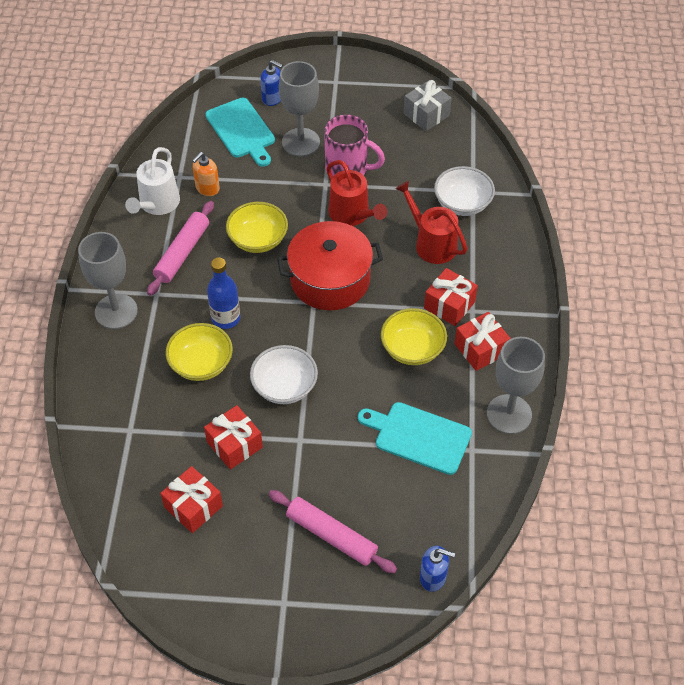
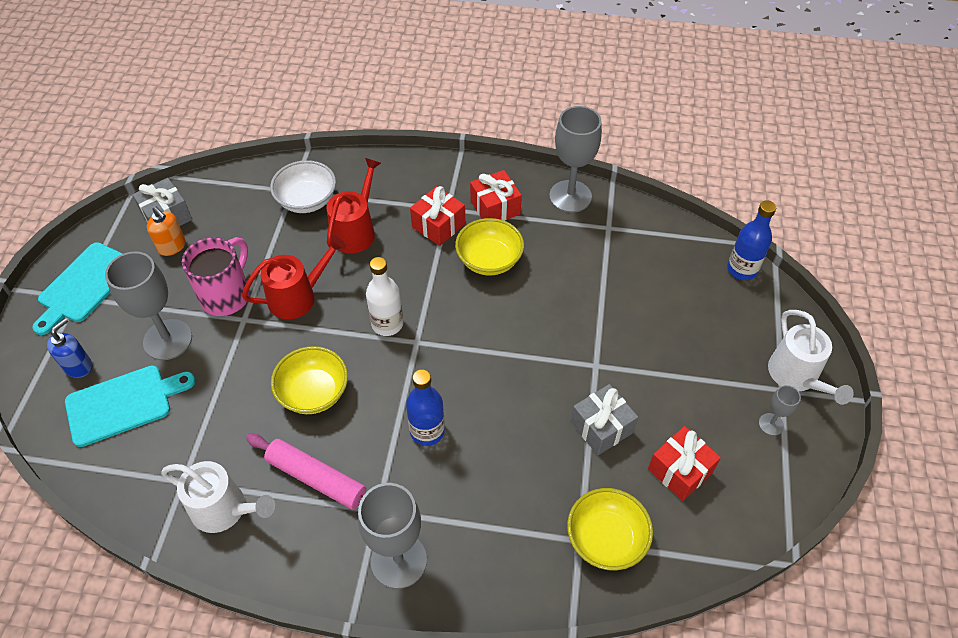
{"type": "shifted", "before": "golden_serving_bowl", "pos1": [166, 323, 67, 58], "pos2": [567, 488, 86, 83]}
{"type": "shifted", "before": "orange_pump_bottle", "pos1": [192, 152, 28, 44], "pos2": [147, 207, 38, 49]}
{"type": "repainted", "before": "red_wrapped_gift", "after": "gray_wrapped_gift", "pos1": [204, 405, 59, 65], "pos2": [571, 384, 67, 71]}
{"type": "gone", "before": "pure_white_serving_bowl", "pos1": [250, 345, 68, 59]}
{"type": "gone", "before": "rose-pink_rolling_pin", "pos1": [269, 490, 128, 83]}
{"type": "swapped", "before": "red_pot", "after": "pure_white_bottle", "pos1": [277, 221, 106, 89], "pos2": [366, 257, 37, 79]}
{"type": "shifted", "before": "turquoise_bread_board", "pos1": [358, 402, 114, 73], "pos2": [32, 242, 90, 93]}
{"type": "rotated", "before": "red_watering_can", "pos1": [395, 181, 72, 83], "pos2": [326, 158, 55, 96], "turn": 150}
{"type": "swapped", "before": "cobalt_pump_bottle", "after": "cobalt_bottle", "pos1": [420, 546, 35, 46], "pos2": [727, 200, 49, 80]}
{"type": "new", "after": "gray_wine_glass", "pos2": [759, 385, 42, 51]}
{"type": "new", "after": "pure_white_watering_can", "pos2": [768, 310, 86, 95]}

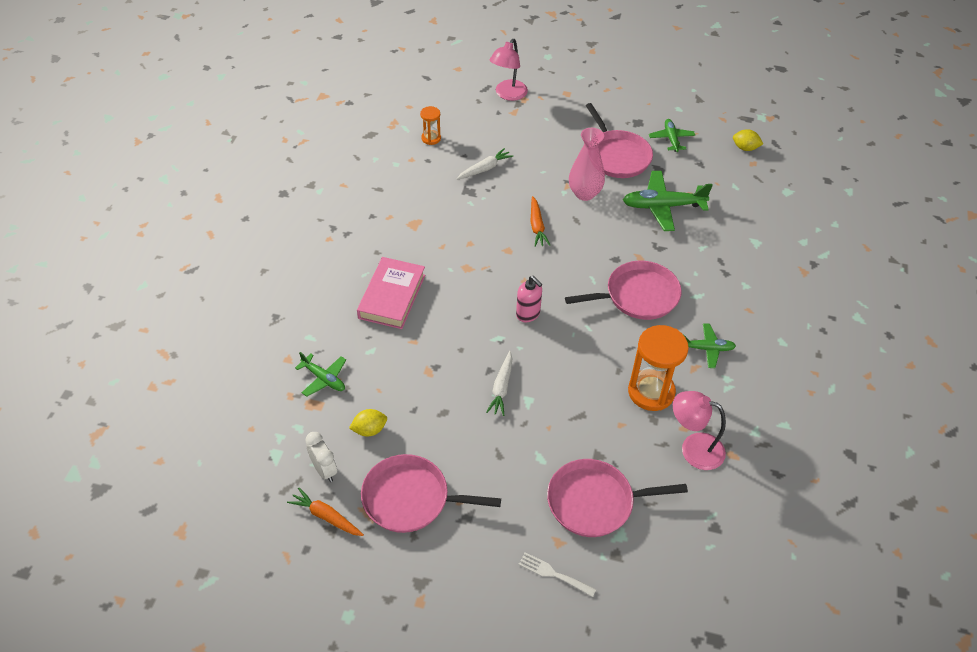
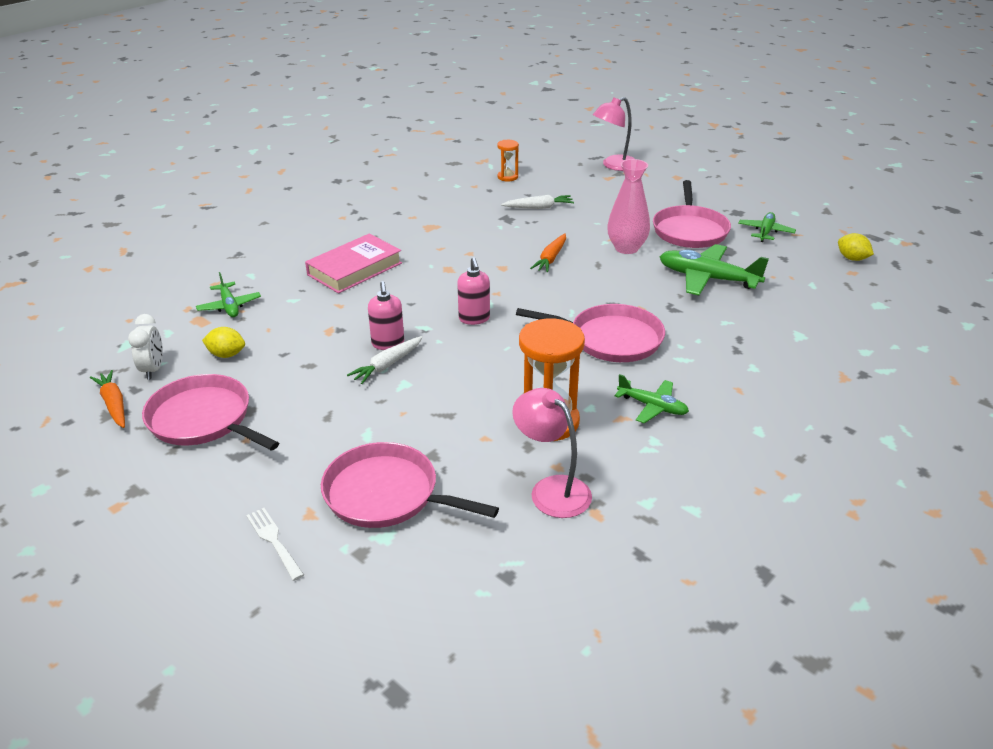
{"type": "new", "after": "rose-pink_pump_bottle", "pos2": [368, 281, 36, 69]}

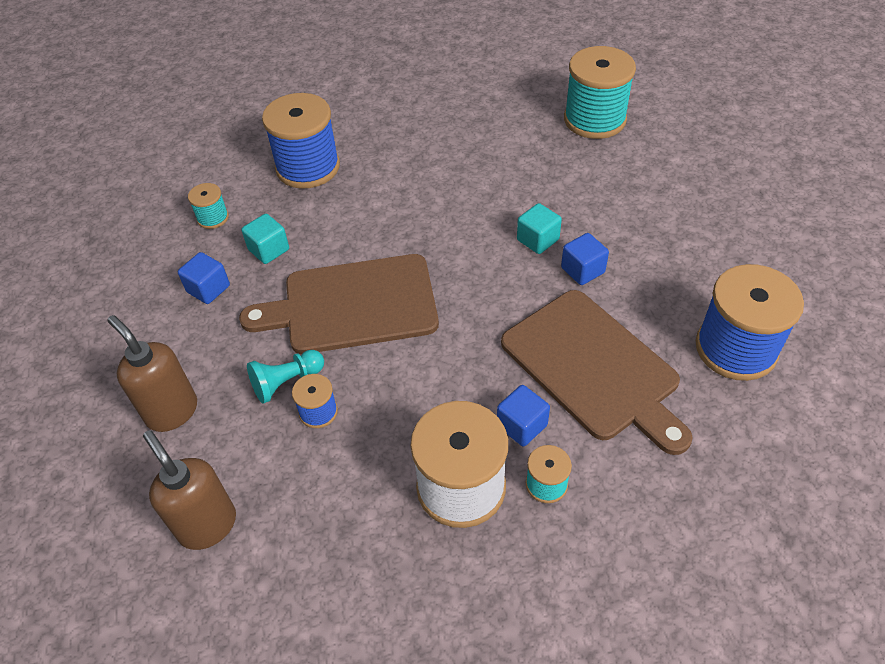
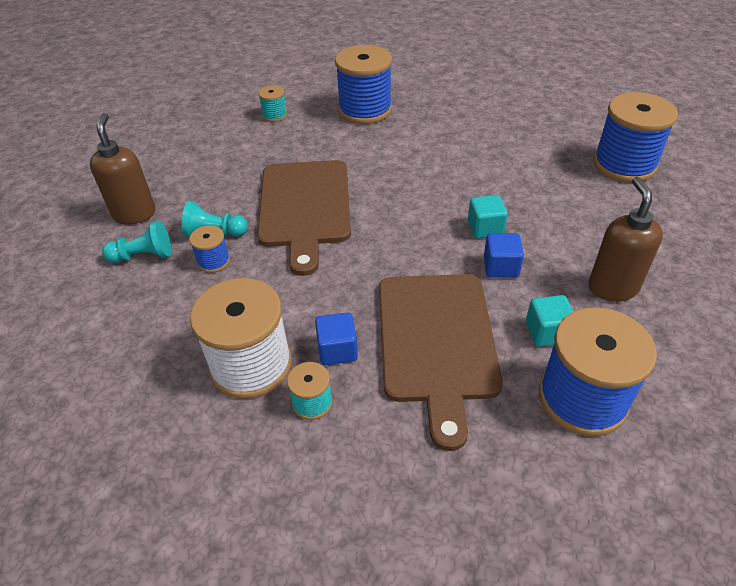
{"type": "shifted", "before": "russet_pump_bottle", "pos1": [143, 430, 93, 120], "pos2": [588, 177, 75, 124]}
{"type": "gone", "before": "cobalt_cube", "pos1": [178, 252, 52, 52]}
{"type": "rotated", "before": "russet_bread_board", "pos1": [239, 254, 200, 100], "pos2": [257, 160, 94, 116], "turn": -120}
{"type": "shifted", "before": "turquoise_cube", "pos1": [242, 214, 47, 50], "pos2": [526, 295, 47, 52]}
{"type": "repainted", "before": "turquoise_spool", "after": "cobalt_spool", "pos1": [564, 46, 72, 93], "pos2": [593, 92, 85, 91]}
{"type": "new", "after": "turquoise_chess_pawn", "pos2": [102, 221, 70, 42]}

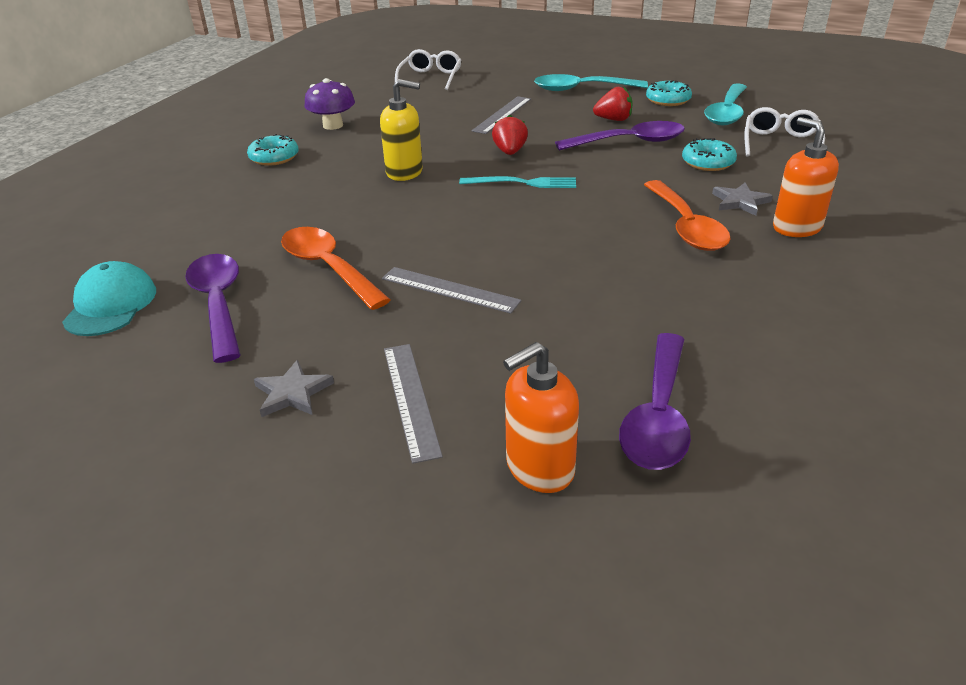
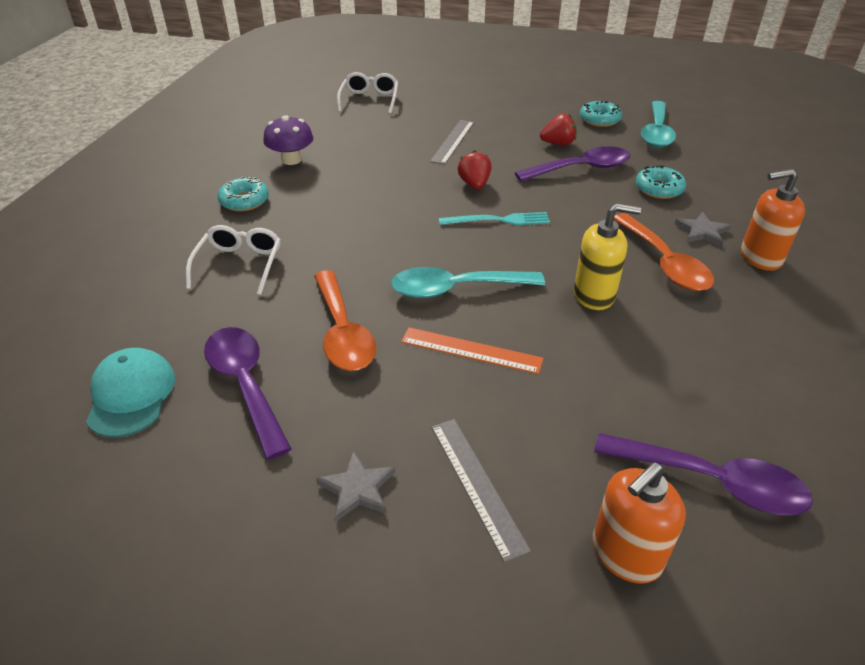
{"type": "rotated", "before": "orange_spoon", "pos1": [281, 227, 110, 83], "pos2": [314, 270, 62, 101], "turn": -150}
{"type": "shifted", "before": "golden_pump_bottle", "pos1": [380, 79, 43, 102], "pos2": [574, 203, 67, 107]}
{"type": "repainted", "before": "gray_measuring_stick", "after": "orange_measuring_stick", "pos1": [382, 267, 140, 47], "pos2": [401, 327, 143, 47]}
{"type": "shifted", "before": "turquoise_spoon", "pos1": [534, 74, 114, 17], "pos2": [391, 267, 154, 31]}
{"type": "rotated", "before": "royal_purple_spoon", "pos1": [619, 333, 72, 137], "pos2": [594, 433, 219, 83], "turn": -75}
{"type": "shifted", "before": "pure_white_eyeglasses", "pos1": [744, 107, 81, 49], "pos2": [186, 225, 95, 70]}
{"type": "rotated", "before": "orange_pump_bottle", "pos1": [773, 117, 66, 120], "pos2": [741, 169, 64, 102], "turn": -60}

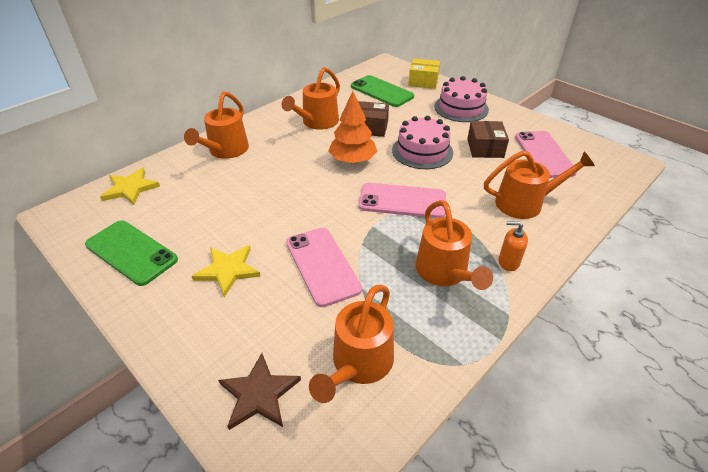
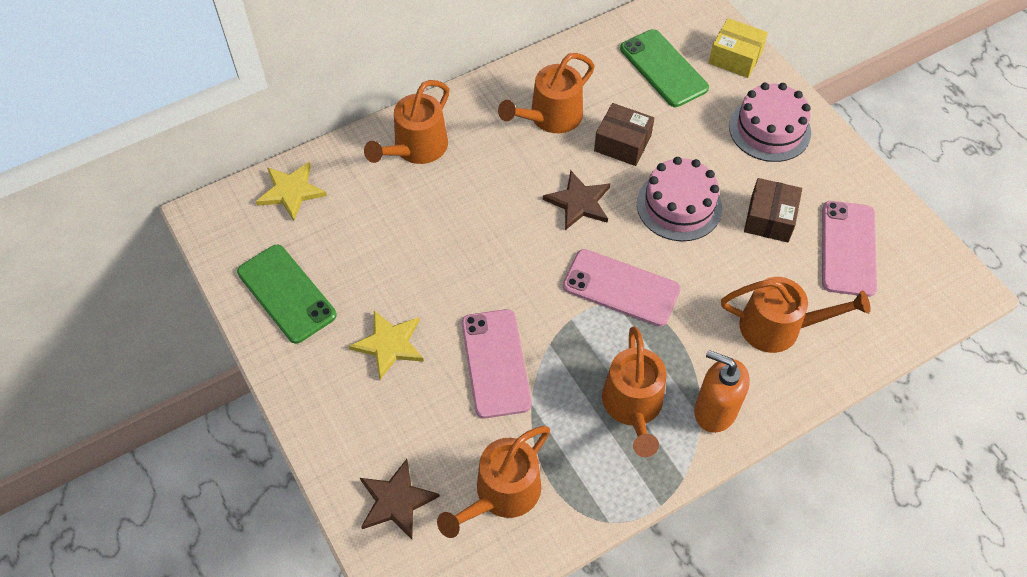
{"type": "swapped", "before": "orange_fir_tree", "after": "russet_star_shape", "pos1": [329, 91, 48, 72], "pos2": [543, 170, 67, 60]}
{"type": "scaled", "before": "orange_pump_bottle", "pos1": [499, 221, 29, 50], "pos2": [694, 350, 56, 83], "scale": 1.63}

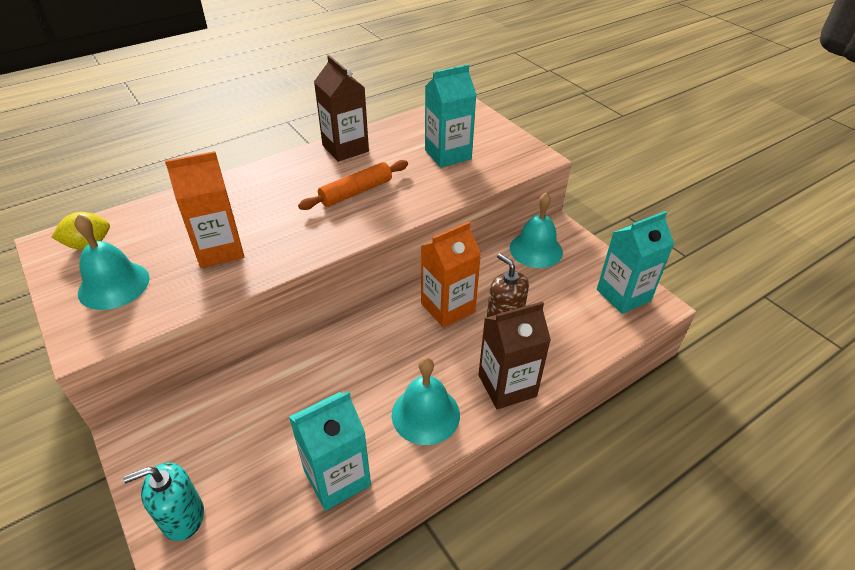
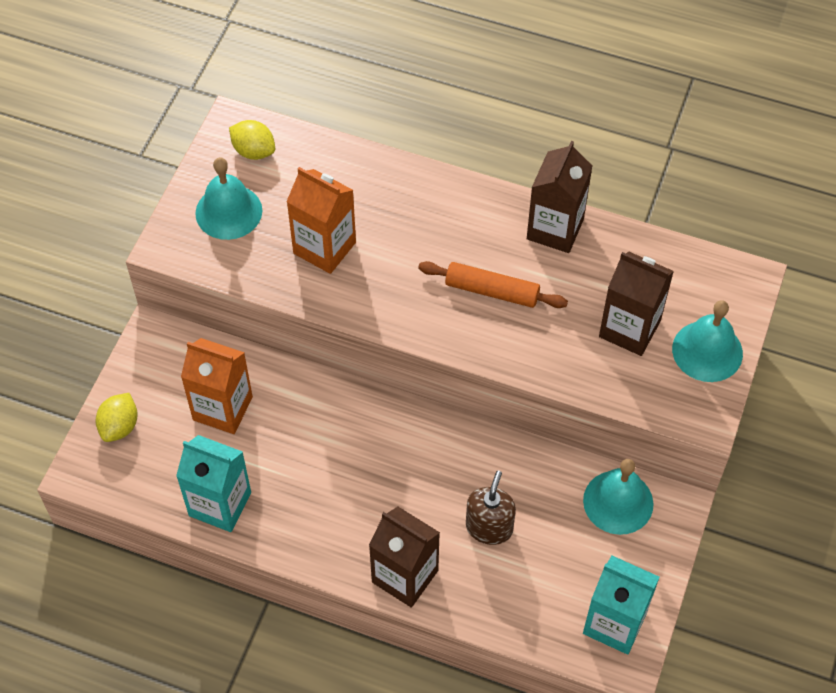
{"type": "swapped", "before": "turquoise_pump_bottle", "after": "golden_lemon", "pos1": [123, 463, 81, 78], "pos2": [96, 393, 42, 49]}
{"type": "shifted", "before": "turquoise_school_bell", "pos1": [392, 357, 68, 88], "pos2": [672, 300, 71, 82]}
{"type": "shifted", "before": "orange_juice_carton", "pos1": [421, 222, 60, 106], "pos2": [181, 338, 72, 96]}
{"type": "repainted", "before": "turquoise_juice_carton", "after": "russet_juice_carton", "pos1": [425, 64, 51, 104], "pos2": [599, 252, 75, 104]}

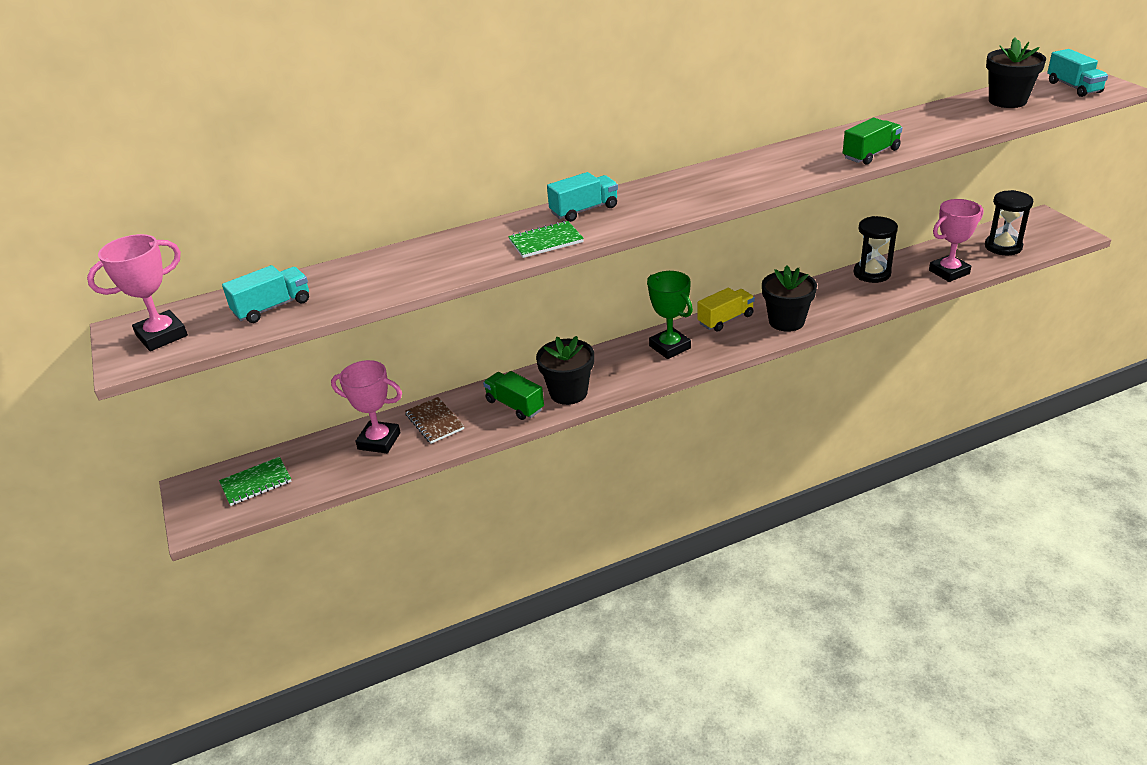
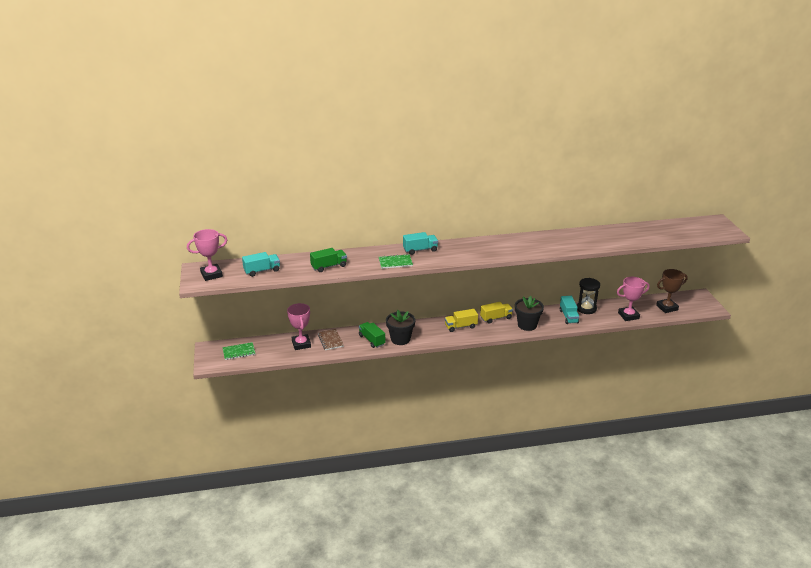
{"type": "rotated", "before": "rose-pink_prize_cup", "pos1": [331, 360, 71, 93], "pos2": [287, 303, 24, 47], "turn": 45}
{"type": "swapped", "before": "green_prize_cup", "after": "golden_truck", "pos1": [647, 271, 46, 88], "pos2": [445, 309, 33, 23]}
{"type": "shifted", "before": "green_truck", "pos1": [843, 118, 59, 47], "pos2": [310, 248, 37, 24]}
{"type": "swapped", "before": "black_hourglass", "after": "russet_prize_cup", "pos1": [985, 190, 48, 65], "pos2": [656, 269, 32, 44]}
{"type": "gone", "before": "black_plant_pot", "pos1": [986, 37, 60, 71]}
{"type": "shifted", "before": "turquoise_truck", "pos1": [1047, 49, 61, 48], "pos2": [560, 296, 19, 28]}

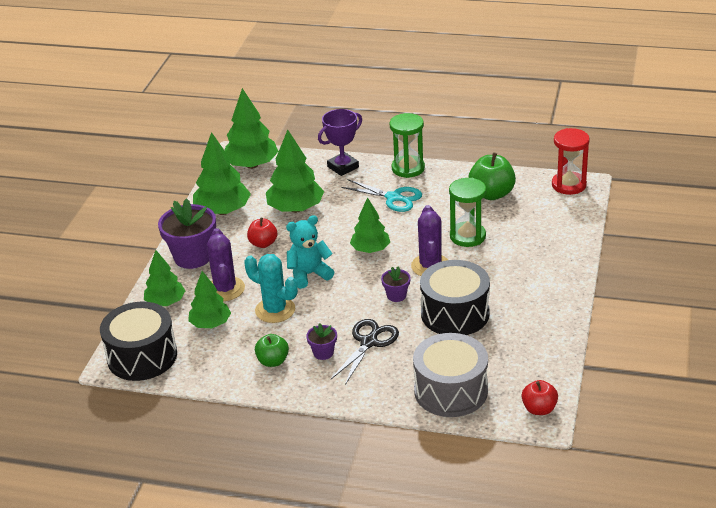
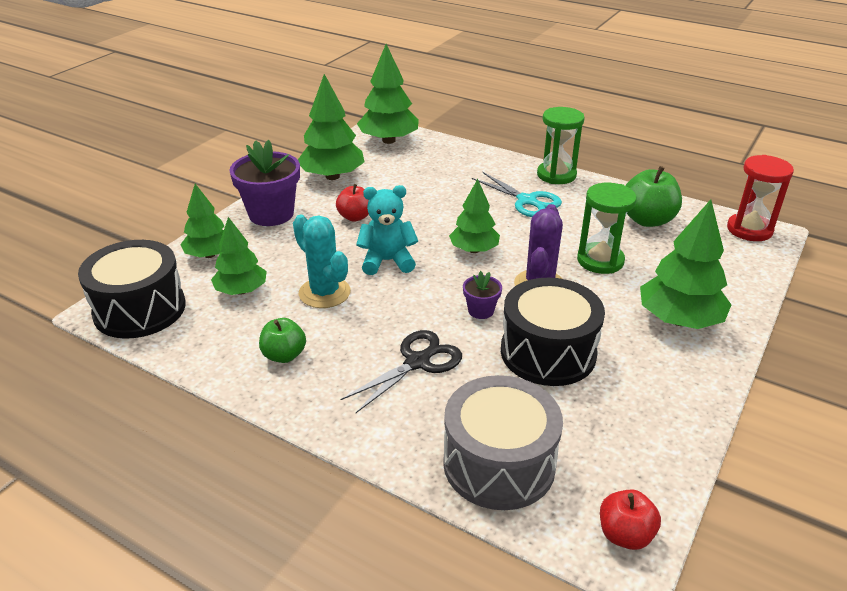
{"type": "gone", "before": "royal_purple_cactus", "pos1": [207, 228, 38, 73]}
{"type": "shifted", "before": "green_fir_tree", "pos1": [266, 129, 58, 84], "pos2": [640, 200, 91, 129]}
{"type": "gone", "before": "royal_purple_plant_pot", "pos1": [306, 324, 31, 36]}
{"type": "gone", "before": "royal_purple_prize_cup", "pos1": [318, 109, 44, 67]}

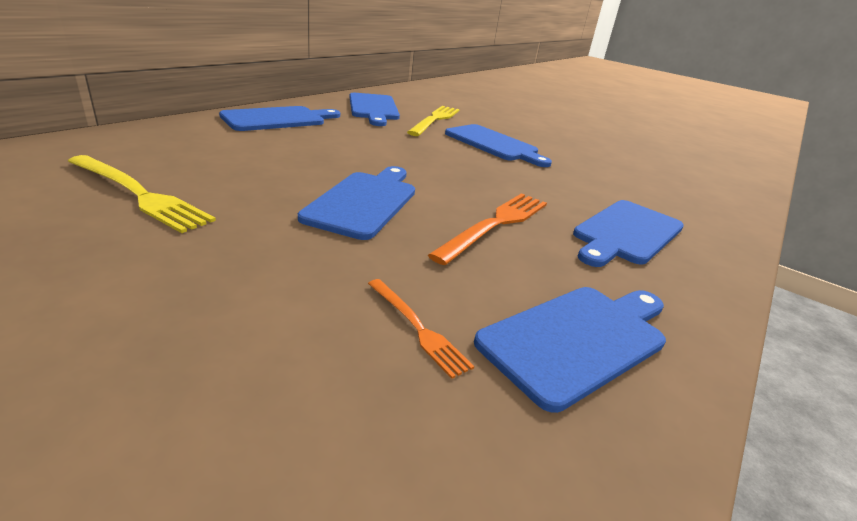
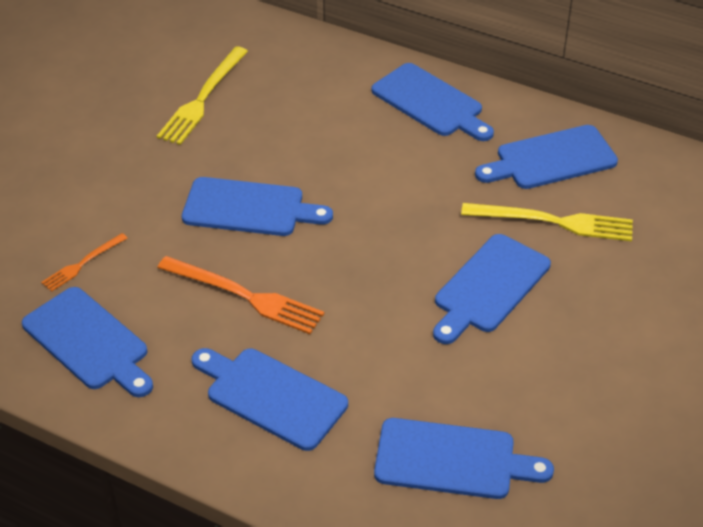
{"type": "new", "after": "cobalt_bread_board", "pos2": [374, 418, 180, 81]}

